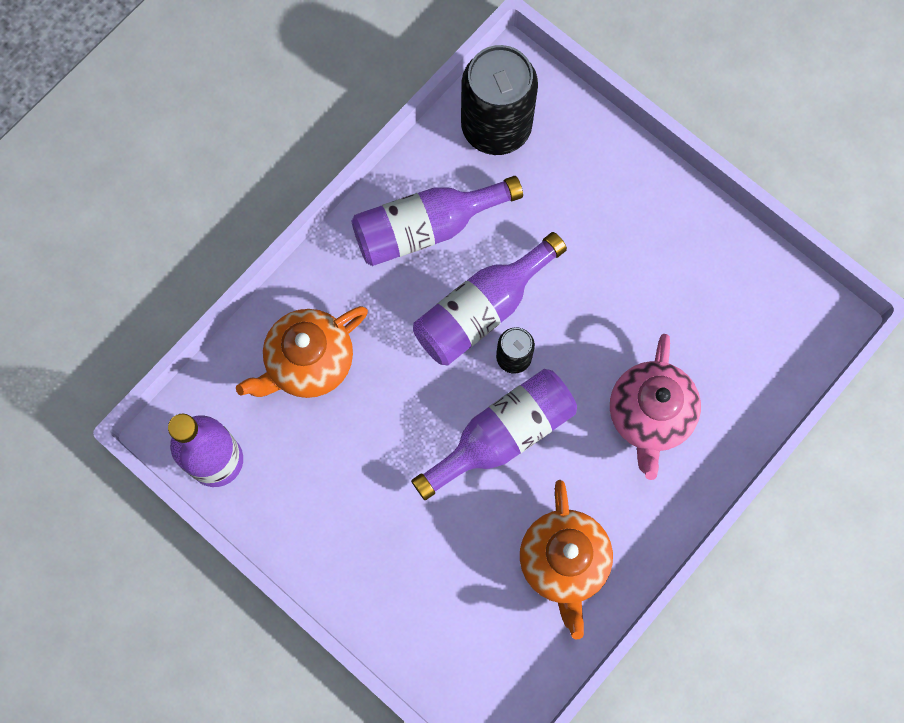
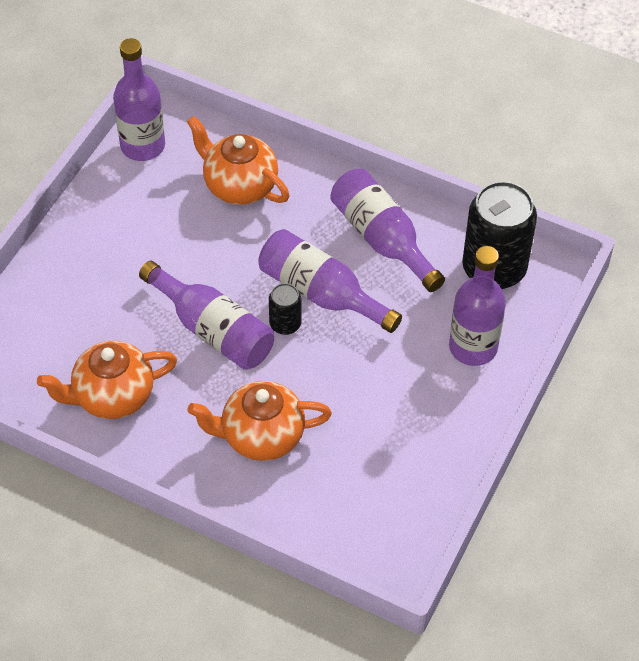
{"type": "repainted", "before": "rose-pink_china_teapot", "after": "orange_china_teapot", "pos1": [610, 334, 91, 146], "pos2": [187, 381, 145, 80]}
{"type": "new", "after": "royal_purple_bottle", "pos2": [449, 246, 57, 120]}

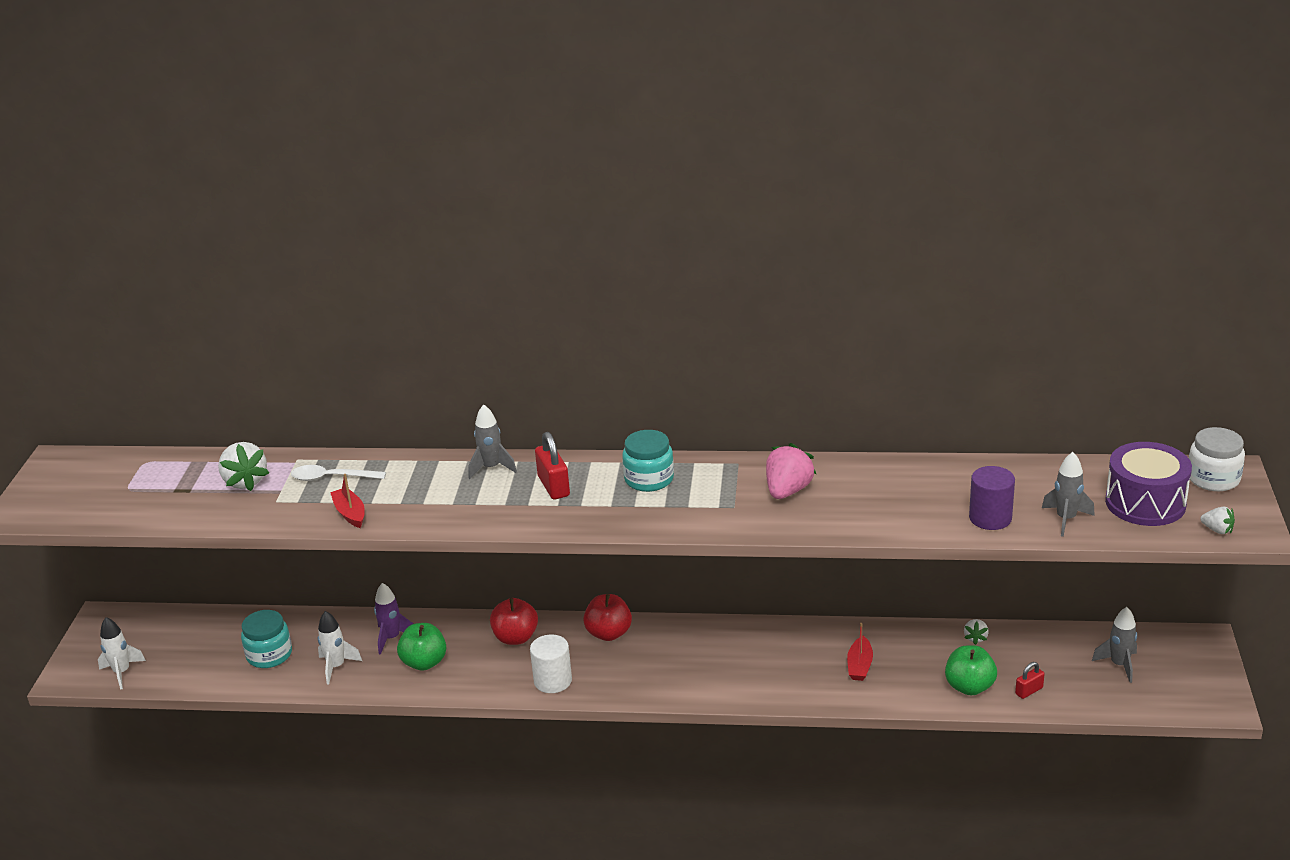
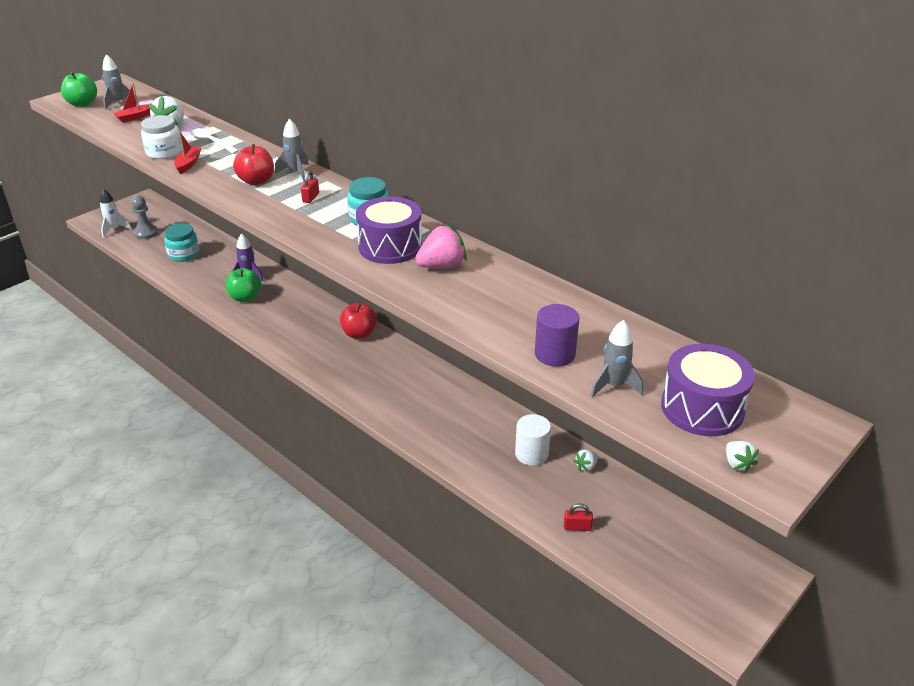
{"type": "gone", "before": "pure_white_rocket", "pos1": [318, 611, 44, 73]}
{"type": "shifted", "before": "red_apple", "pos1": [490, 598, 48, 47], "pos2": [233, 144, 41, 41]}
{"type": "shifted", "before": "pure_white_cylinder_shape", "pos1": [530, 634, 42, 59], "pos2": [515, 414, 36, 52]}
{"type": "scaled", "before": "red_small_lock", "pos1": [535, 432, 35, 67], "pos2": [301, 171, 18, 32], "scale": 0.6}
{"type": "shifted", "before": "red_sailboat", "pos1": [847, 623, 26, 58], "pos2": [113, 83, 37, 40]}
{"type": "shifted", "before": "green_apple", "pos1": [945, 645, 52, 51], "pos2": [61, 72, 36, 35]}
{"type": "shifted", "before": "gray_rocket", "pos1": [1092, 607, 45, 76], "pos2": [102, 54, 34, 56]}
{"type": "shifted", "before": "pure_white_preserve_jar", "pos1": [1189, 427, 56, 64], "pos2": [141, 115, 41, 44]}
{"type": "new", "after": "gray_chess_pawn", "pos2": [131, 196, 27, 43]}
{"type": "new", "after": "royal_purple_snare_drum", "pos2": [356, 196, 66, 68]}

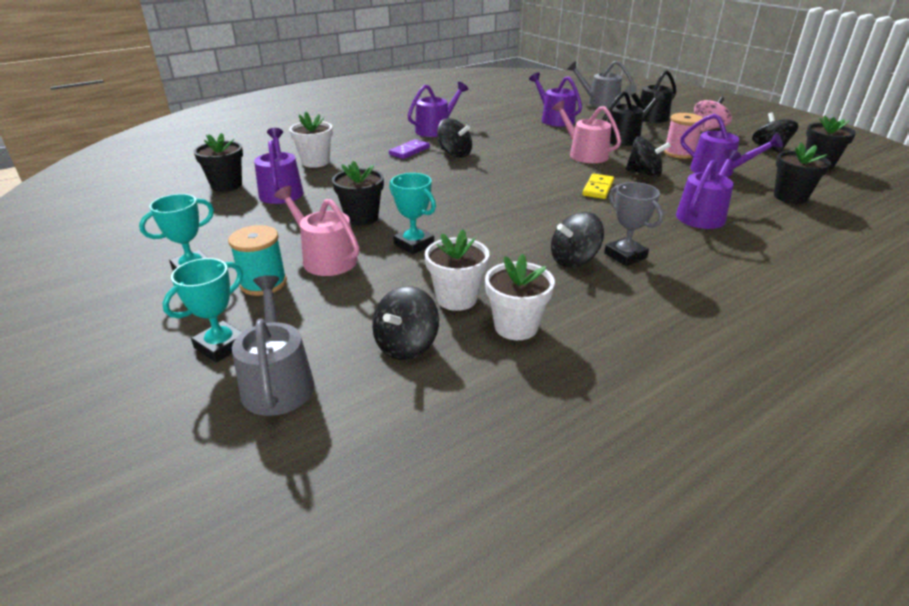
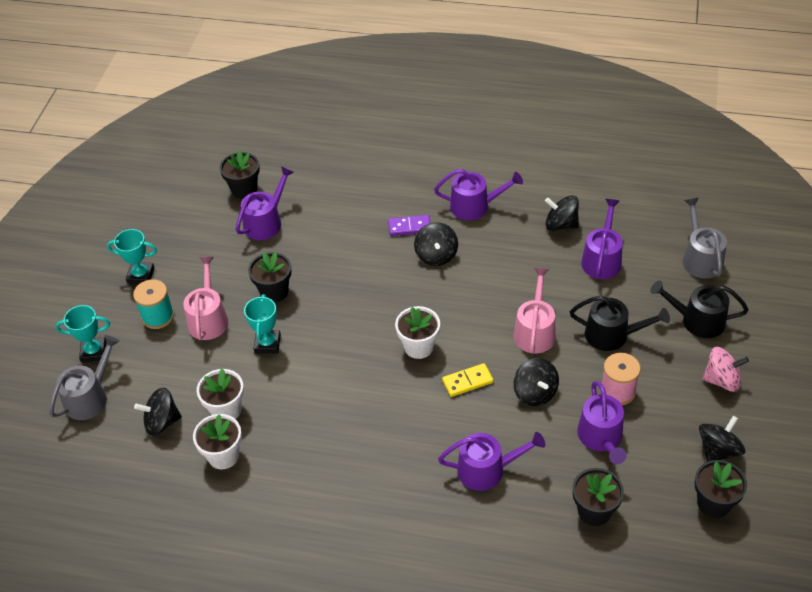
{"type": "shifted", "before": "pure_white_plant_pot", "pos1": [289, 112, 44, 56], "pos2": [395, 306, 45, 53]}
{"type": "shifted", "before": "black_toy_top", "pos1": [551, 212, 53, 55], "pos2": [545, 195, 34, 36]}
{"type": "gone", "before": "gray_prize_cup", "pos1": [604, 182, 59, 84]}

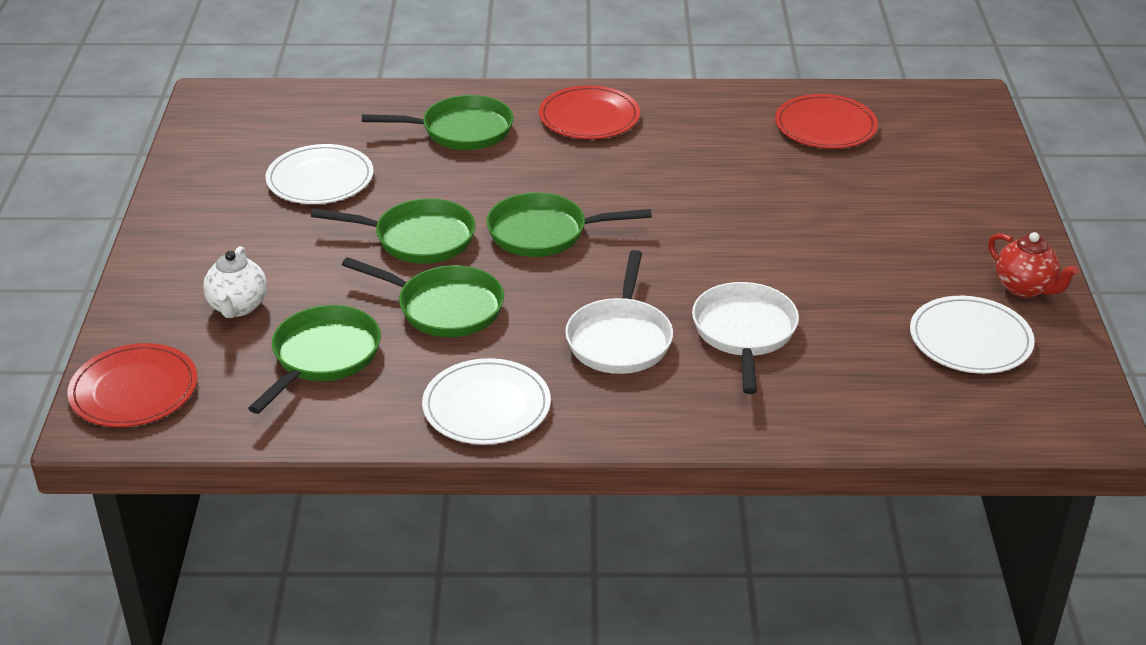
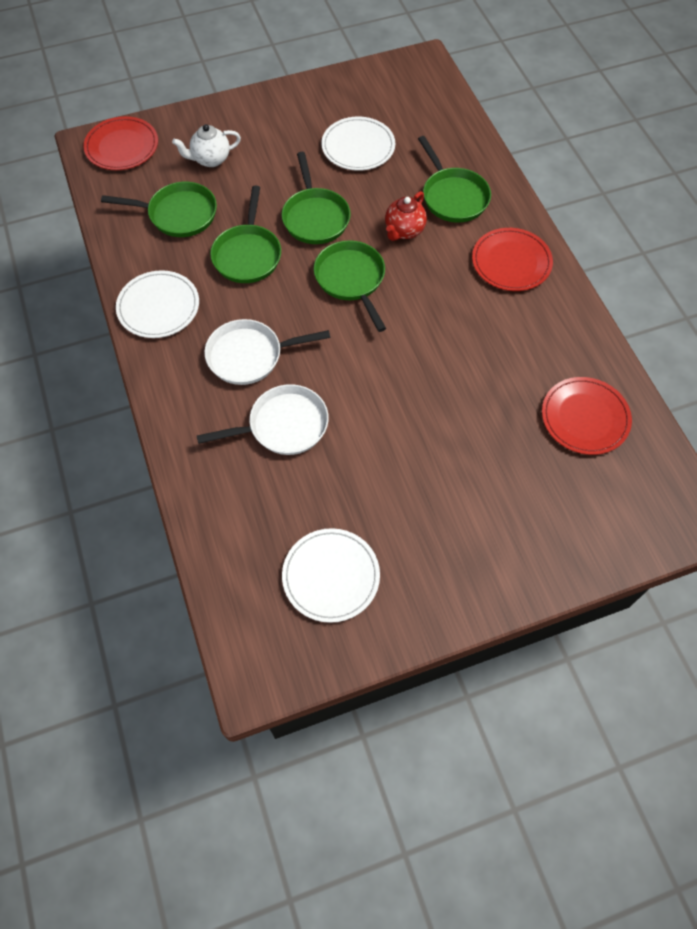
{"type": "shifted", "before": "red_china_teapot", "pos1": [988, 232, 90, 66], "pos2": [385, 191, 42, 50]}

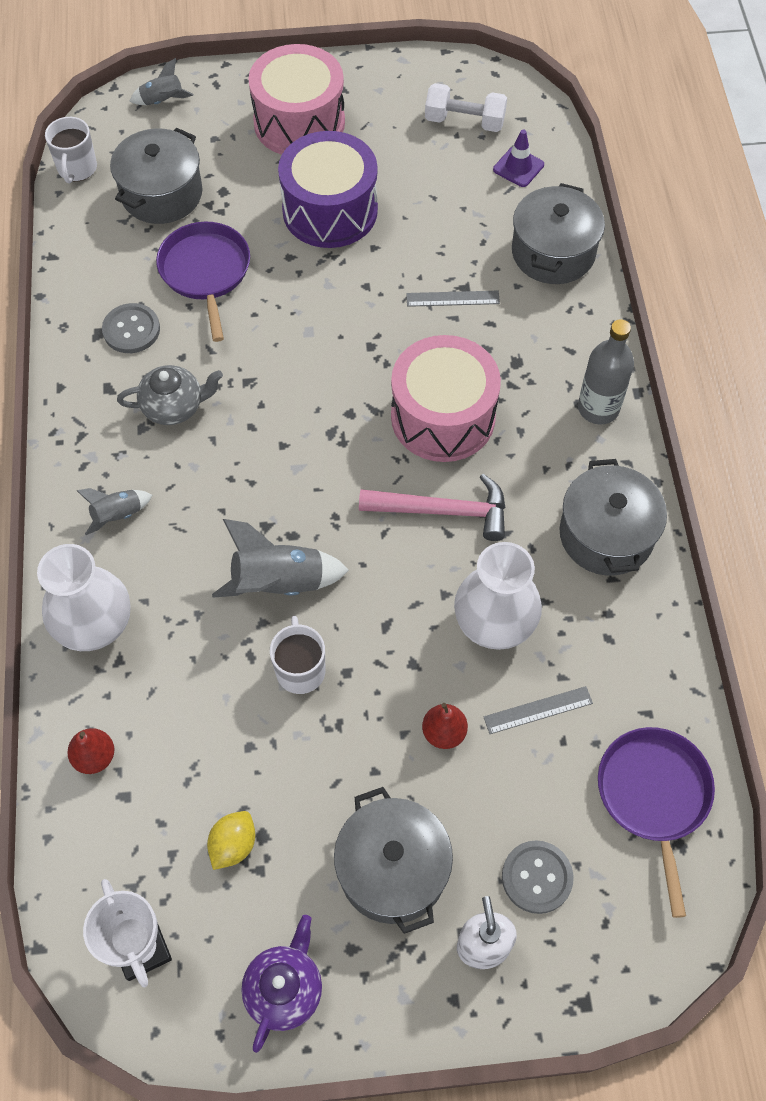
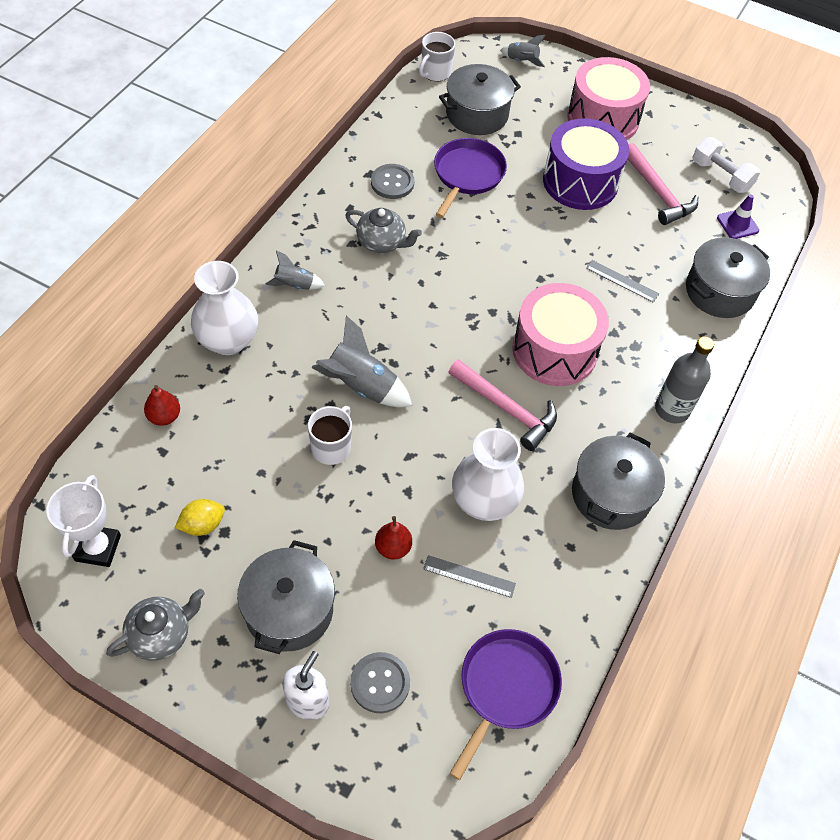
{"type": "repainted", "before": "royal_purple_china_teapot", "after": "gray_china_teapot", "pos1": [241, 915, 81, 138], "pos2": [106, 589, 99, 71]}
{"type": "new", "after": "rose-pink_claw_hammer", "pos2": [627, 143, 71, 82]}

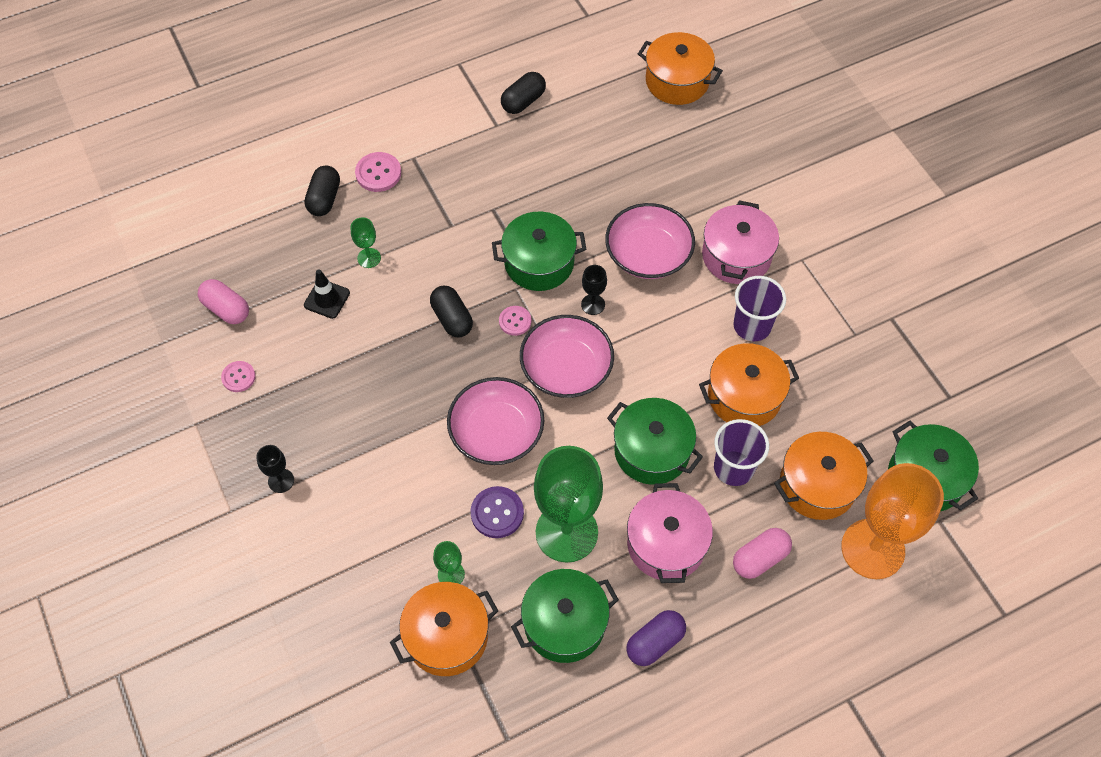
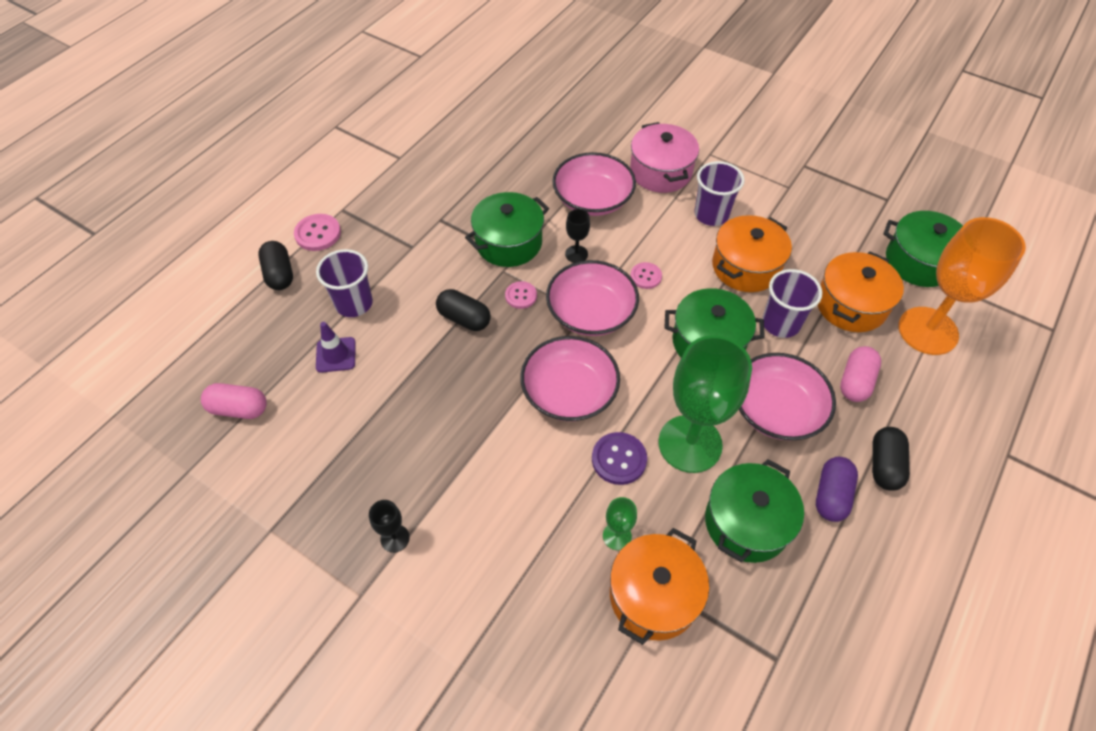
{"type": "shifted", "before": "rose-pink_shirt_button", "pos1": [221, 361, 35, 31], "pos2": [630, 262, 32, 27]}
{"type": "repainted", "before": "black_safety_cone", "after": "royal_purple_safety_cone", "pos1": [304, 269, 46, 50], "pos2": [316, 322, 40, 51]}
{"type": "swapped", "before": "green_wine_glass", "after": "royal_purple_beaker", "pos1": [351, 217, 30, 51], "pos2": [316, 249, 57, 68]}
{"type": "shifted", "before": "black_pill", "pos1": [501, 72, 45, 42], "pos2": [872, 427, 38, 64]}
{"type": "swapped", "before": "rose-pink_pot", "after": "rose-pink_serving_bowl", "pos1": [627, 483, 86, 100], "pos2": [739, 353, 97, 87]}
{"type": "gone", "before": "orange_pot", "pos1": [638, 32, 85, 73]}

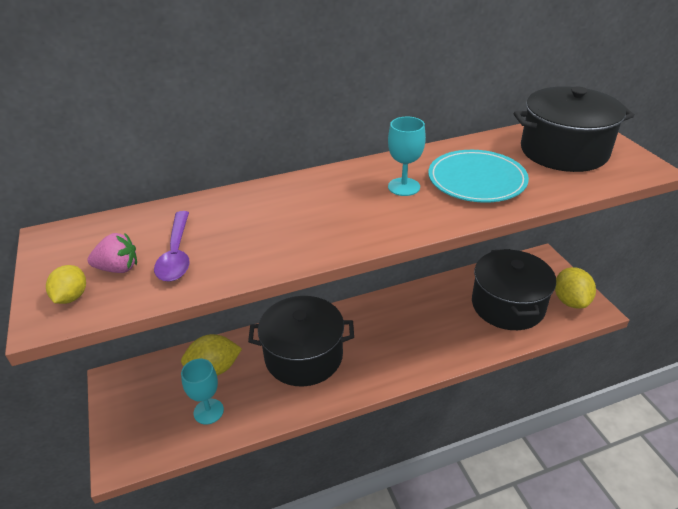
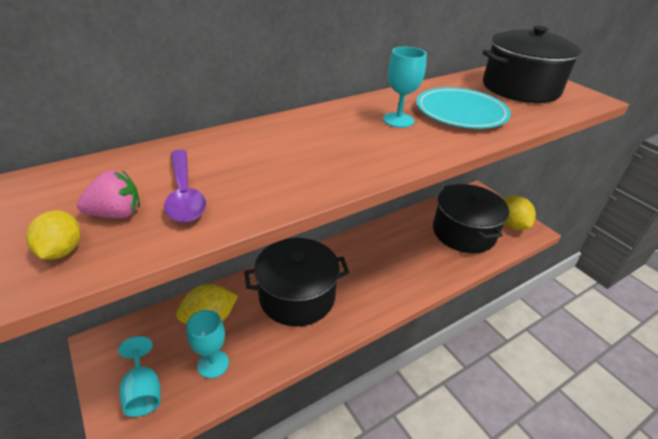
{"type": "new", "after": "turquoise_wine_glass", "pos2": [118, 336, 43, 81]}

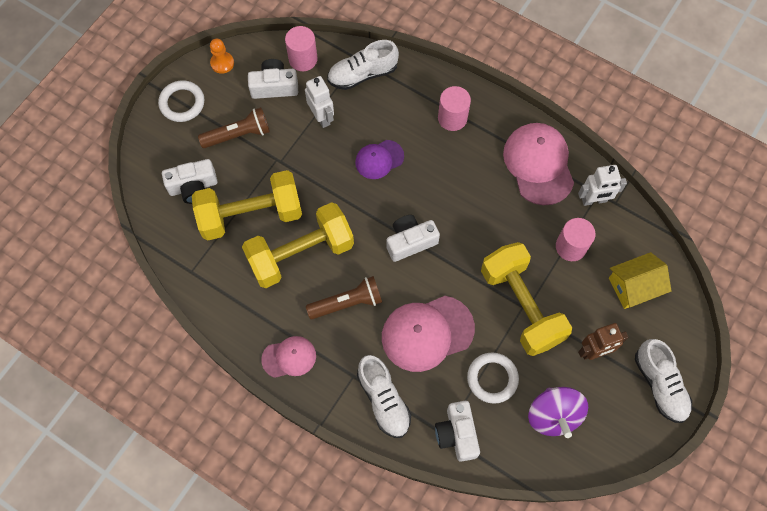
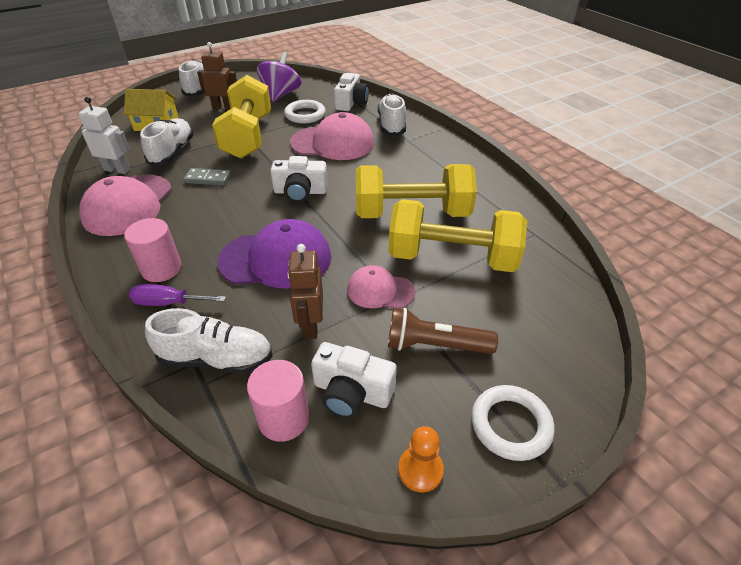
{"type": "gone", "before": "pure_white_compact_camera", "pos1": [162, 159, 55, 45]}
{"type": "shifted", "before": "rose-pink_cap", "pos1": [261, 336, 55, 42], "pos2": [347, 265, 68, 44]}
{"type": "repainted", "before": "pure_white_robot", "after": "russet_robot", "pos1": [305, 76, 29, 52], "pos2": [287, 244, 36, 95]}
{"type": "gone", "before": "russet_pocket_torch", "pos1": [306, 276, 76, 43]}
{"type": "scaled", "before": "royal_purple_cap", "pos1": [355, 140, 49, 39], "pos2": [218, 219, 114, 70], "scale": 1.75}
{"type": "swapped", "before": "rose-pink_cylinder_shape", "after": "pure_white_sneaker", "pos1": [556, 218, 40, 43], "pos2": [140, 118, 54, 48]}
{"type": "new", "after": "royal_purple_hand_screwdriver", "pos2": [129, 284, 97, 22]}
{"type": "new", "after": "gray_domino_tile", "pos2": [183, 168, 48, 18]}

